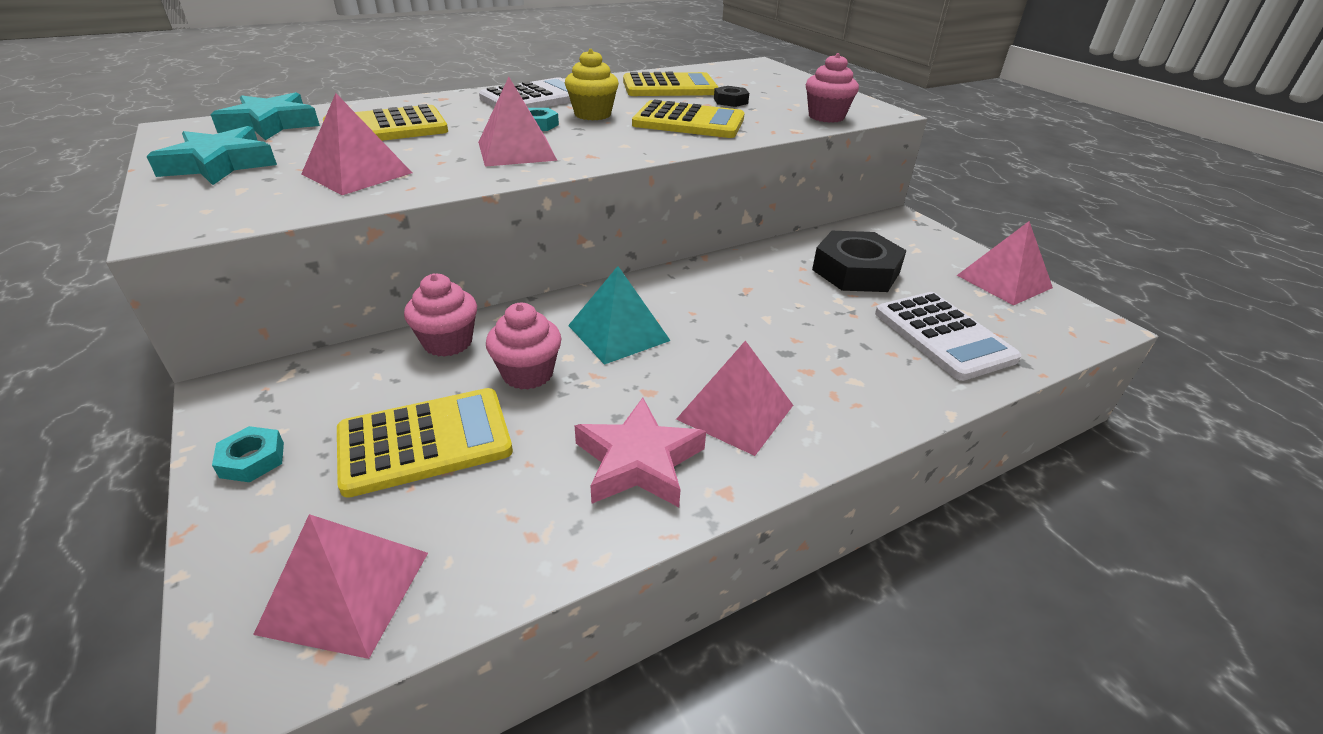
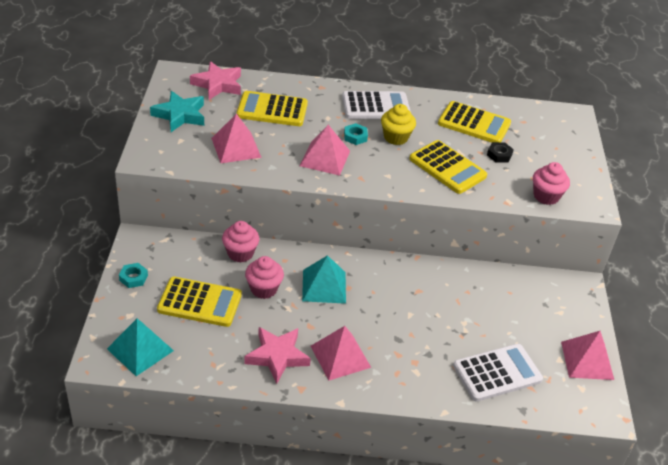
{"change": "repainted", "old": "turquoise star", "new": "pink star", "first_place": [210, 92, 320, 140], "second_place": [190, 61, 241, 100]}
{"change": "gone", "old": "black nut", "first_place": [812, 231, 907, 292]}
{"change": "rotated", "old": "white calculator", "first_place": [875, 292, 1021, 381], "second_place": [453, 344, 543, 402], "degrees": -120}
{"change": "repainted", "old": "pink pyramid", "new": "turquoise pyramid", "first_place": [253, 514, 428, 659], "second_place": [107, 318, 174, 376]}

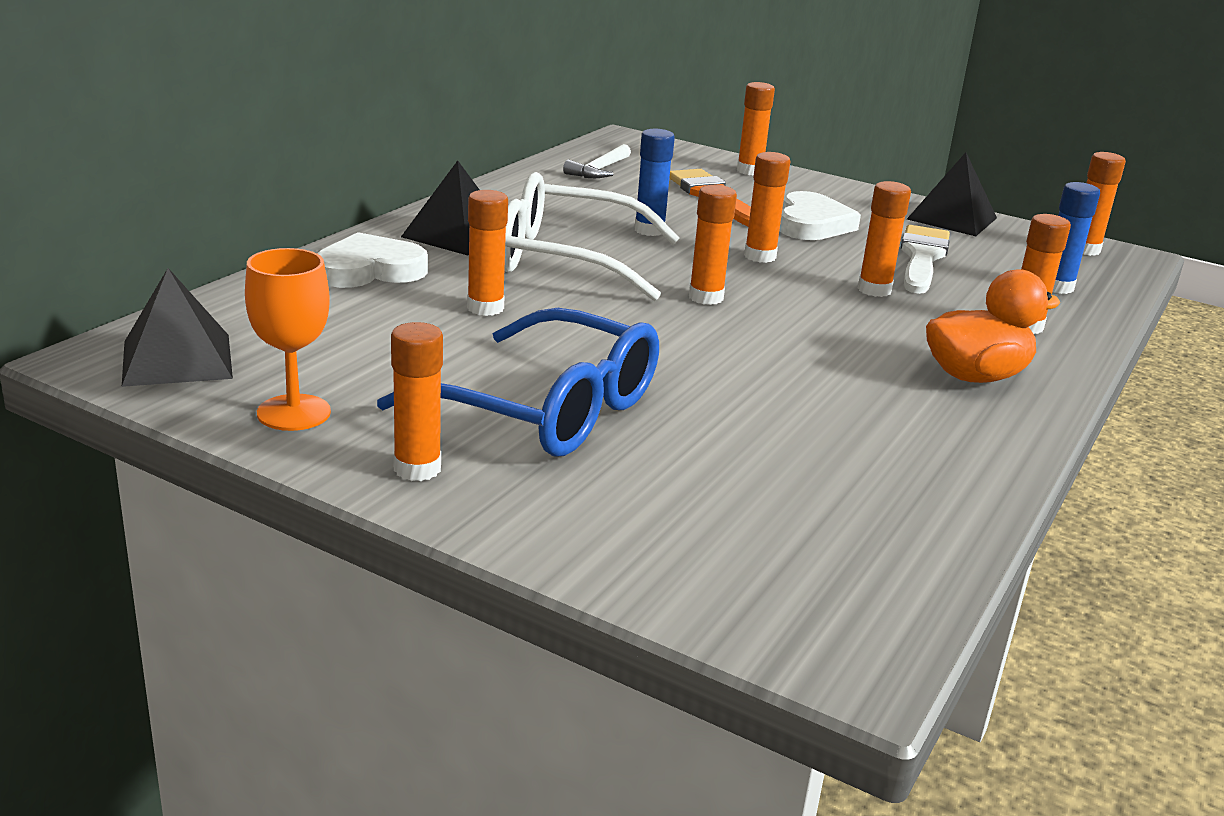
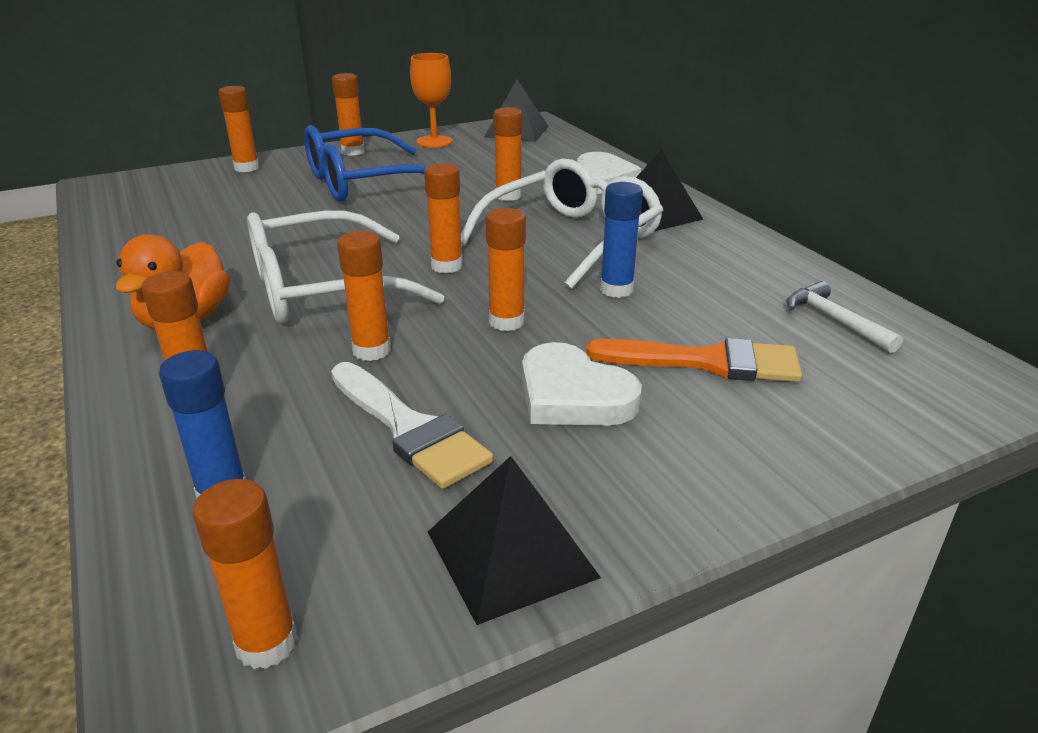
{"change": "shifted", "old": "orange glue stick", "first_place": [737, 82, 775, 176], "second_place": [218, 86, 259, 172]}
{"change": "new", "new": "white glasses", "second_place": [247, 210, 444, 323]}

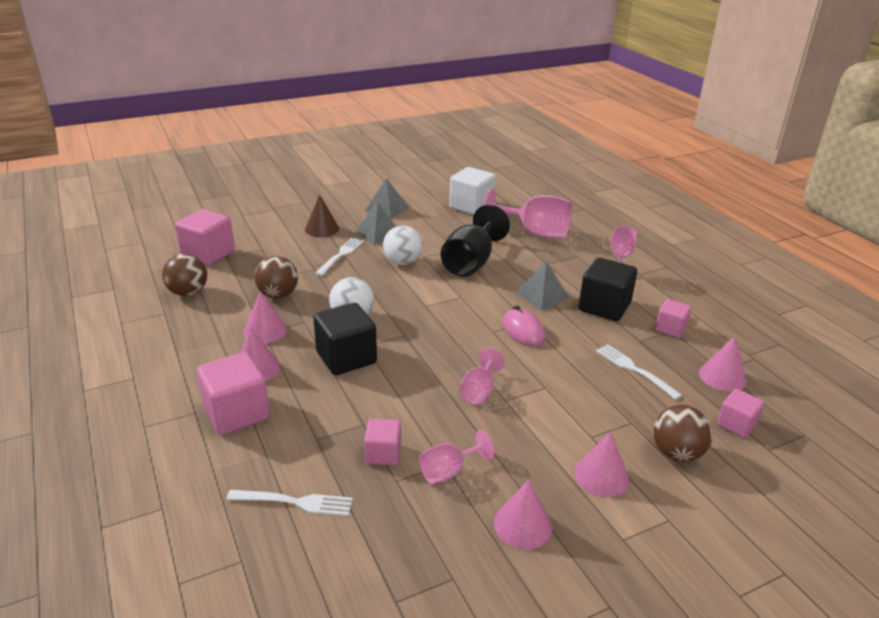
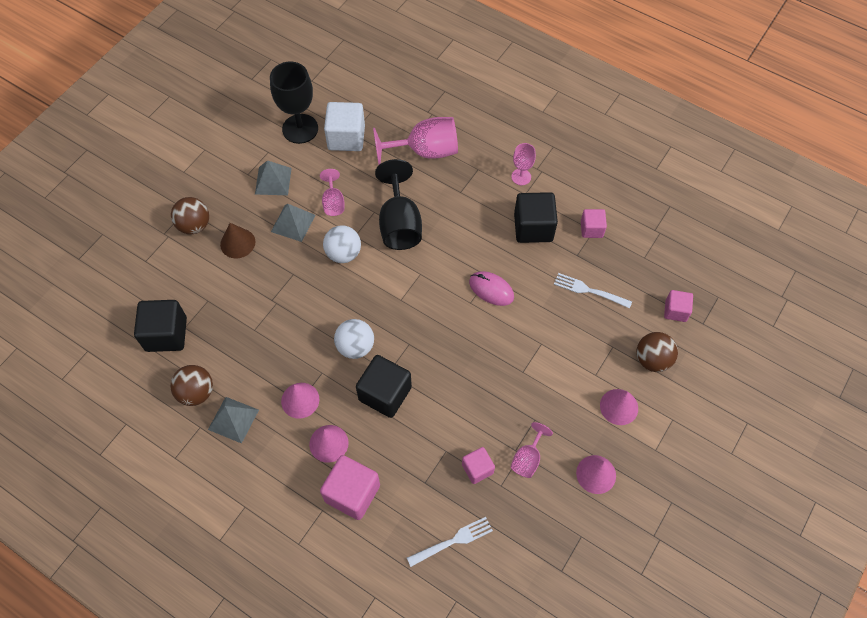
{"change": "repainted", "old": "pink cube", "new": "black cube", "first_place": [175, 209, 235, 266], "second_place": [134, 300, 187, 352]}
{"change": "gone", "old": "white fork", "first_place": [315, 238, 364, 276]}
{"change": "shifted", "old": "brown ball", "first_place": [254, 256, 298, 299], "second_place": [171, 197, 209, 234]}
{"change": "shifted", "old": "grey pyramid", "first_place": [515, 261, 569, 311], "second_place": [208, 397, 259, 444]}
{"change": "gone", "old": "pink cone", "first_place": [699, 336, 747, 392]}
{"change": "shifted", "old": "pink goblet", "first_place": [459, 348, 505, 405], "second_place": [320, 169, 345, 216]}
{"change": "new", "new": "black goblet", "second_place": [270, 61, 318, 144]}

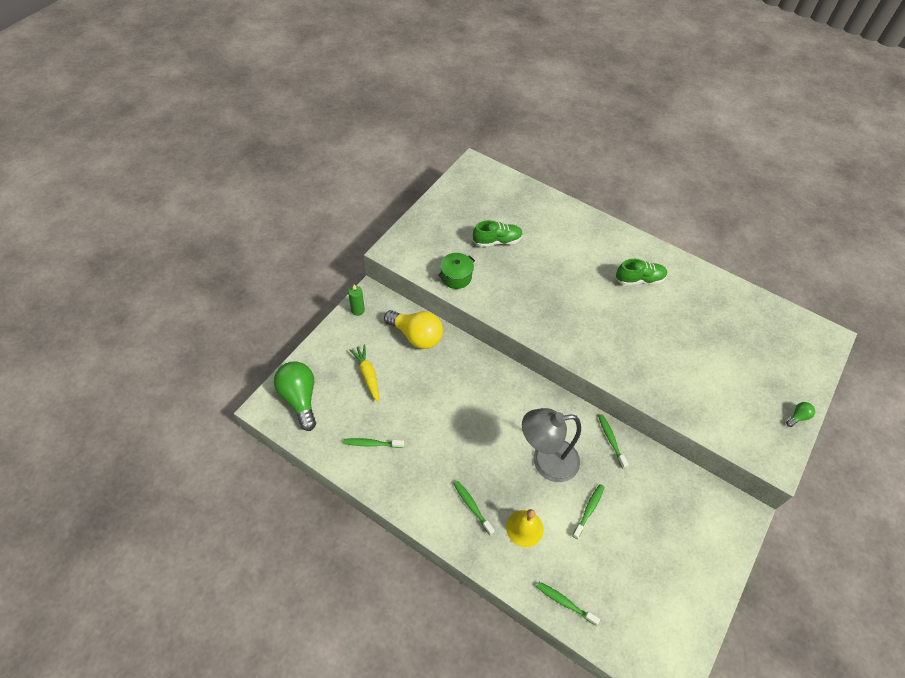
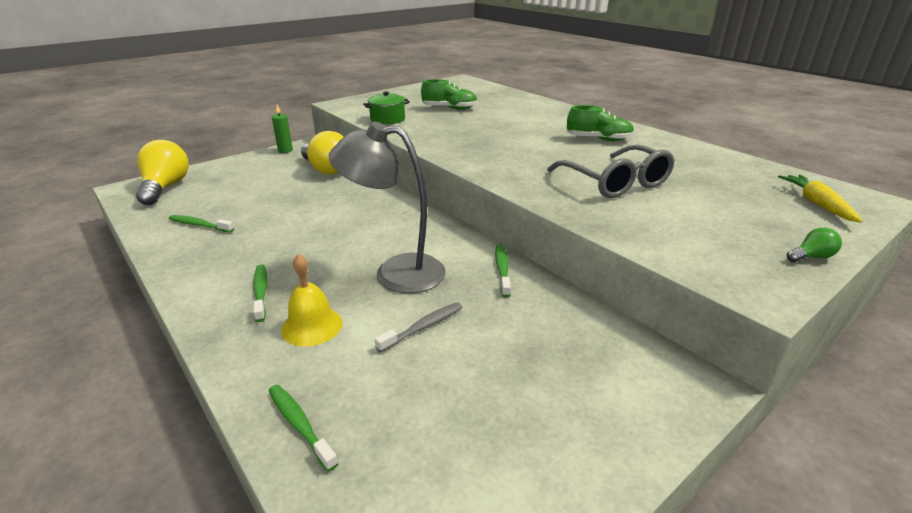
{"change": "shifted", "old": "yellow carrot", "first_place": [350, 345, 379, 403], "second_place": [778, 175, 862, 223]}
{"change": "repainted", "old": "green light bulb", "new": "yellow light bulb", "first_place": [274, 362, 316, 431], "second_place": [136, 140, 189, 205]}
{"change": "repainted", "old": "green toothbrush", "new": "grey toothbrush", "first_place": [572, 484, 605, 539], "second_place": [375, 302, 463, 353]}
{"change": "new", "new": "grey glasses", "second_place": [547, 144, 675, 198]}

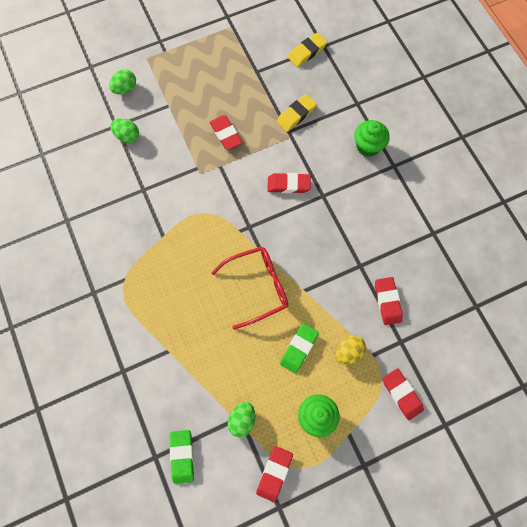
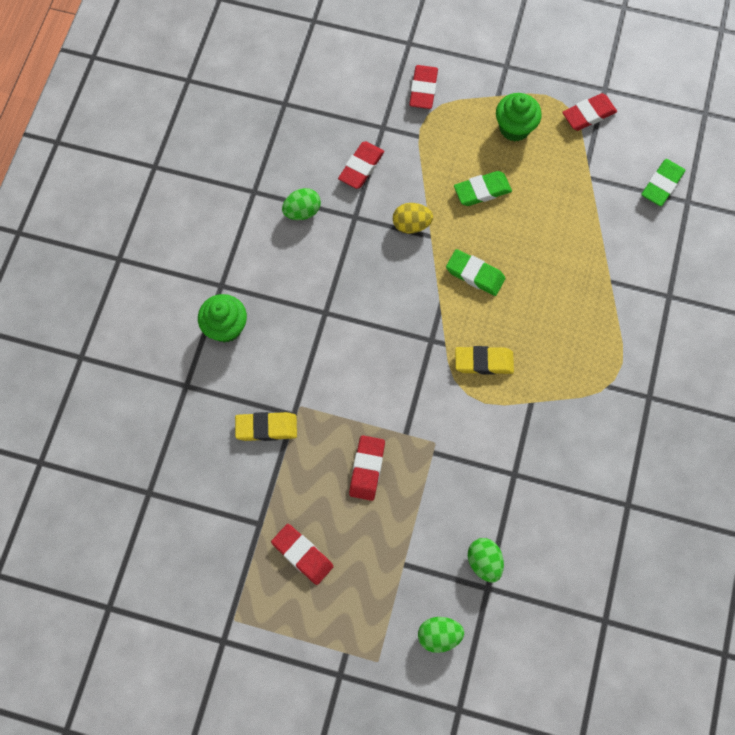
{"change": "shifted", "old": "yellow eraser", "first_place": [288, 32, 327, 67], "second_place": [455, 346, 514, 375]}
{"change": "shifted", "old": "red eraser", "first_place": [267, 173, 311, 193], "second_place": [271, 524, 334, 585]}
{"change": "swapped", "old": "red glasses", "new": "green eraser", "first_place": [211, 246, 288, 330], "second_place": [446, 249, 505, 296]}
{"change": "shifted", "old": "yellow egg", "first_place": [336, 335, 366, 365], "second_place": [393, 203, 433, 234]}
{"change": "shifted", "old": "green egg", "first_place": [228, 402, 255, 437], "second_place": [282, 188, 321, 220]}

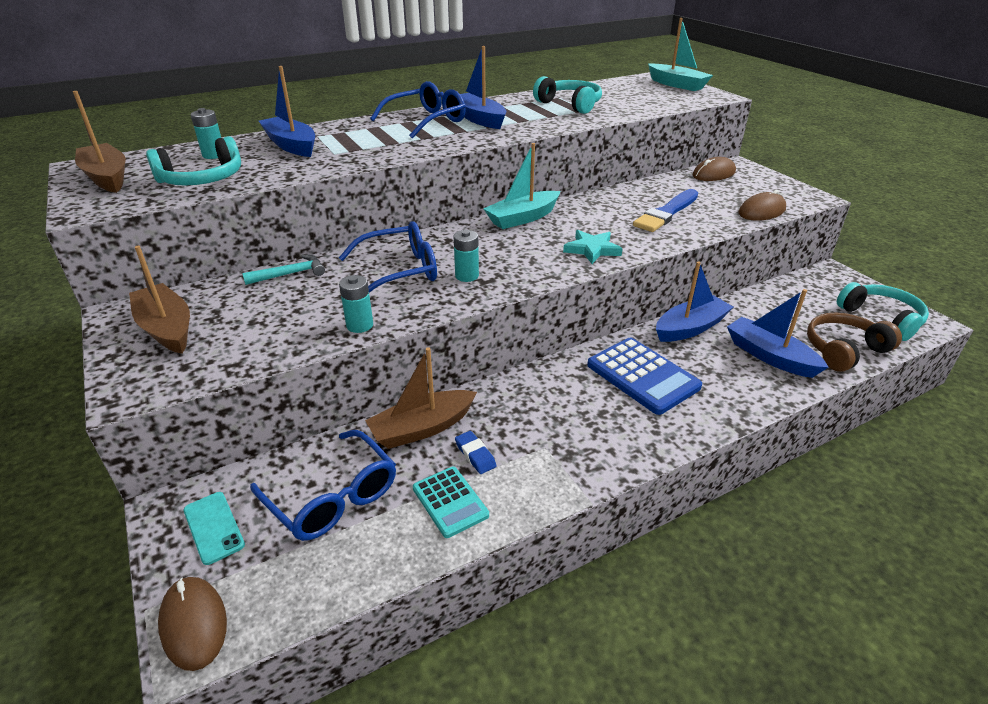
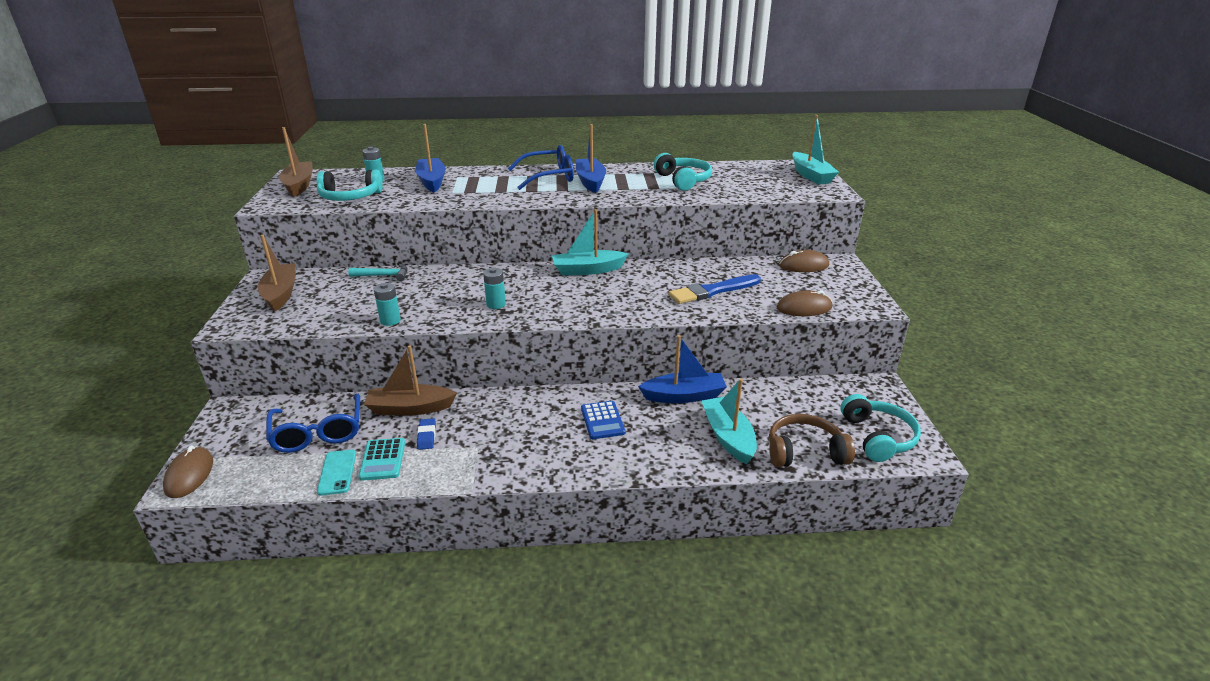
{"change": "gone", "old": "blue glasses", "first_place": [339, 221, 437, 293]}
{"change": "gone", "old": "turquoise star", "first_place": [563, 230, 622, 264]}
{"change": "repainted", "old": "blue boat", "new": "turquoise boat", "first_place": [727, 289, 829, 378], "second_place": [702, 378, 757, 465]}
{"change": "scaled", "old": "blue calculator", "first_place": [587, 338, 702, 415], "second_place": [581, 401, 625, 439], "factor": 0.61}
{"change": "shifted", "old": "turquoise phone", "first_place": [184, 492, 245, 565], "second_place": [317, 450, 356, 496]}

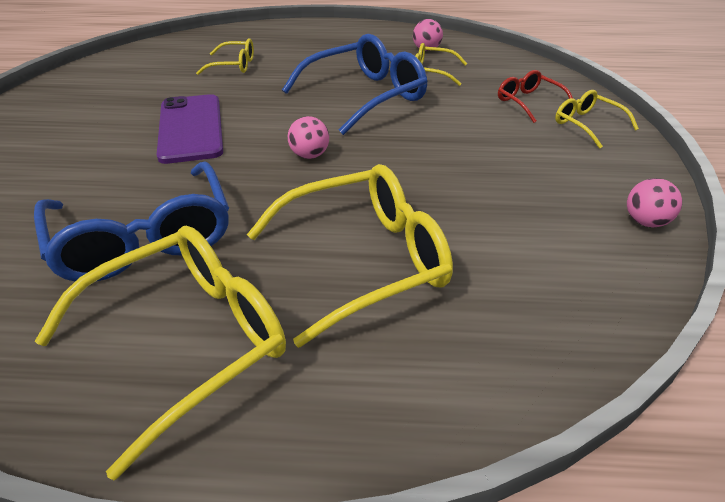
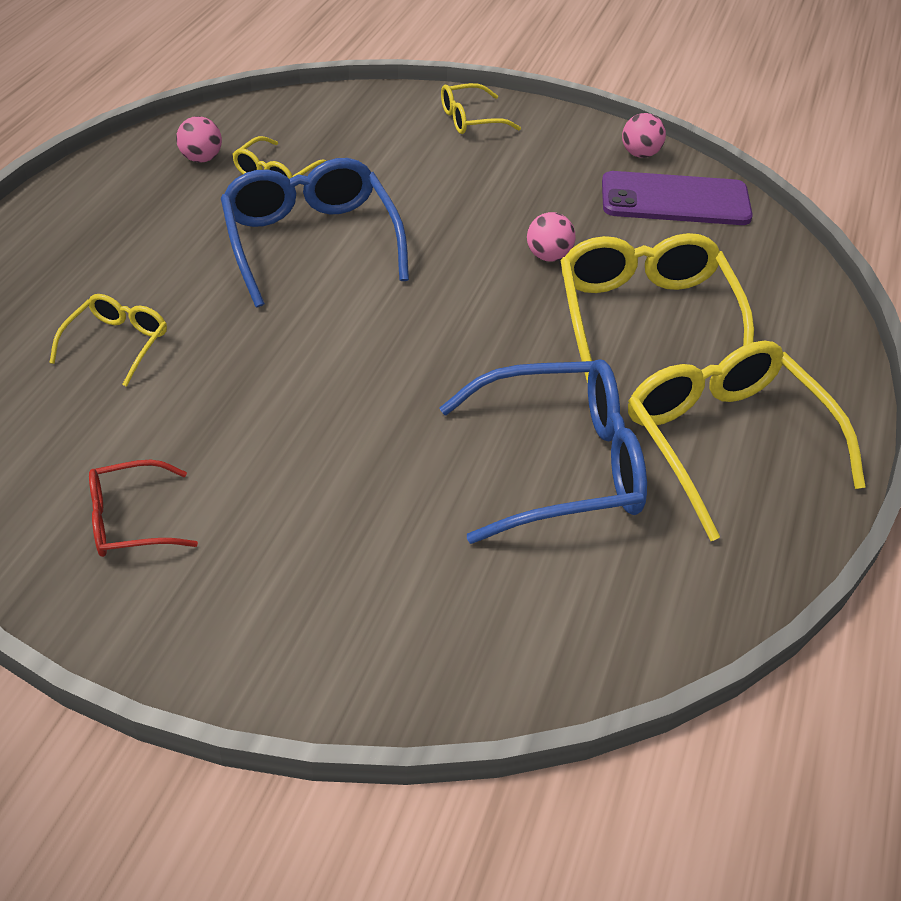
{"change": "shifted", "old": "red glasses", "first_place": [498, 70, 573, 123], "second_place": [89, 460, 198, 557]}
{"change": "shifted", "old": "purple phone", "first_place": [157, 94, 223, 164], "second_place": [602, 171, 753, 225]}
{"change": "shifted", "old": "pink ball", "first_place": [288, 116, 329, 159], "second_place": [527, 212, 576, 262]}

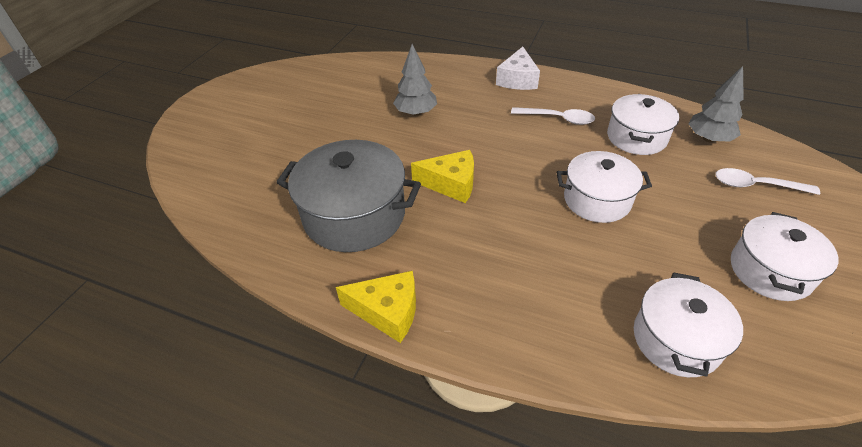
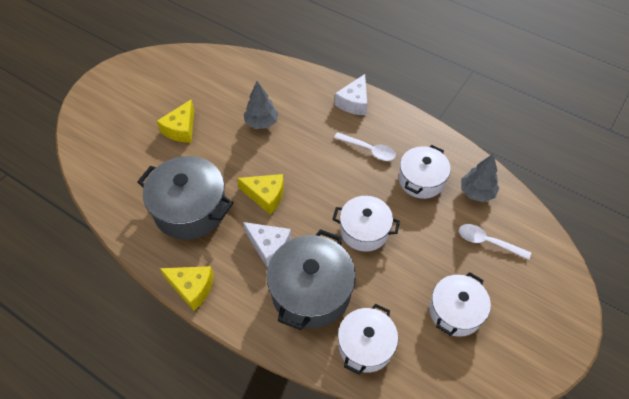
{"change": "new", "new": "yellow cheese", "second_place": [157, 99, 194, 143]}
{"change": "new", "new": "white cheese", "second_place": [243, 222, 291, 268]}
{"change": "new", "new": "grey pot", "second_place": [267, 229, 356, 330]}

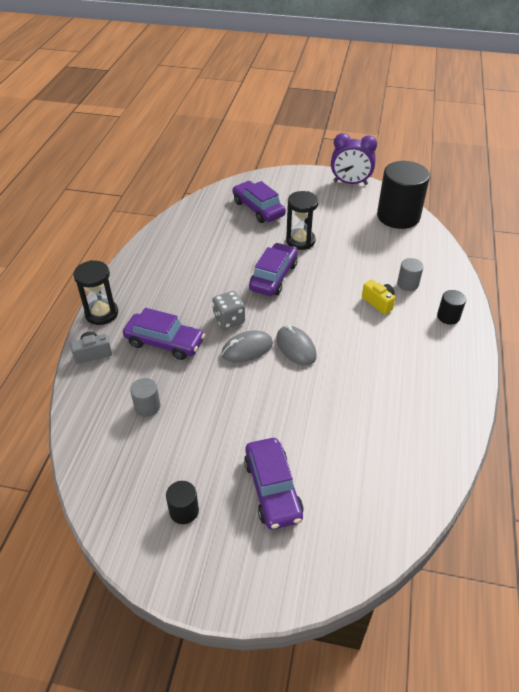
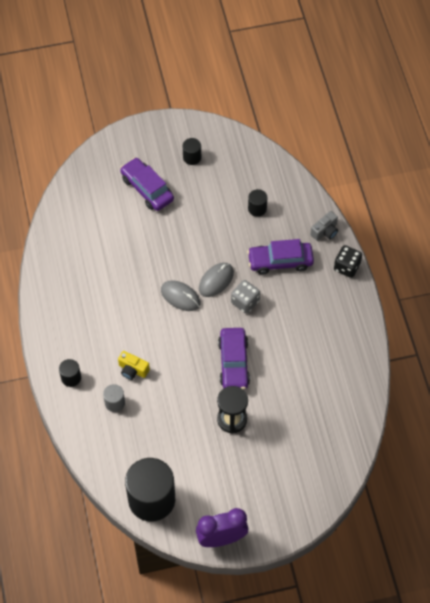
{"change": "gone", "old": "purple car", "first_place": [232, 181, 286, 223]}
{"change": "swapped", "old": "black hourglass", "new": "black dice", "first_place": [73, 260, 118, 325], "second_place": [334, 245, 362, 278]}
{"change": "repainted", "old": "grey cylinder", "new": "black cylinder", "first_place": [130, 378, 160, 417], "second_place": [248, 189, 268, 217]}

